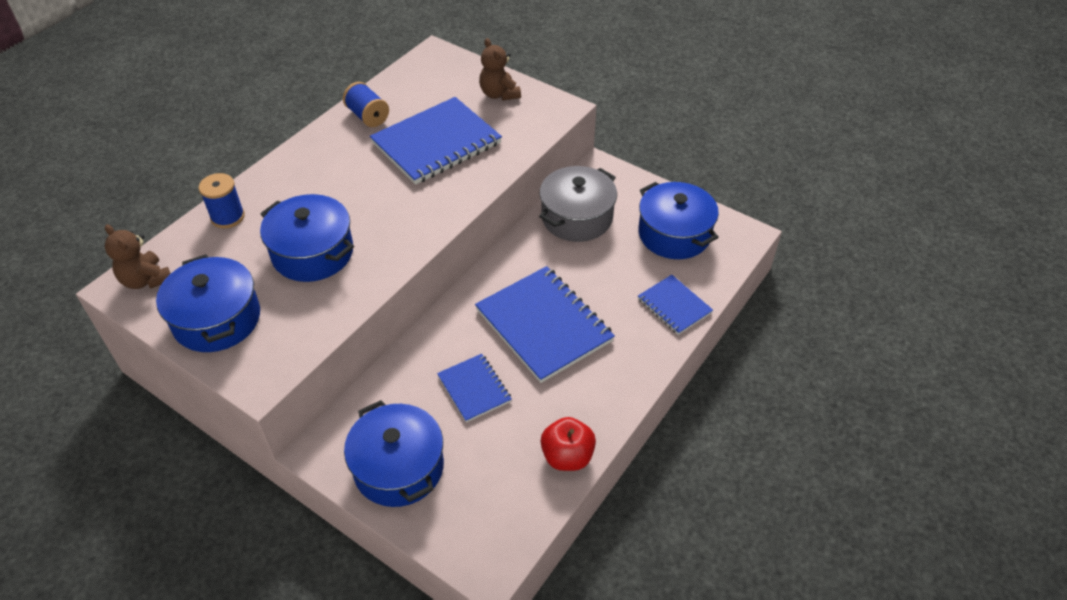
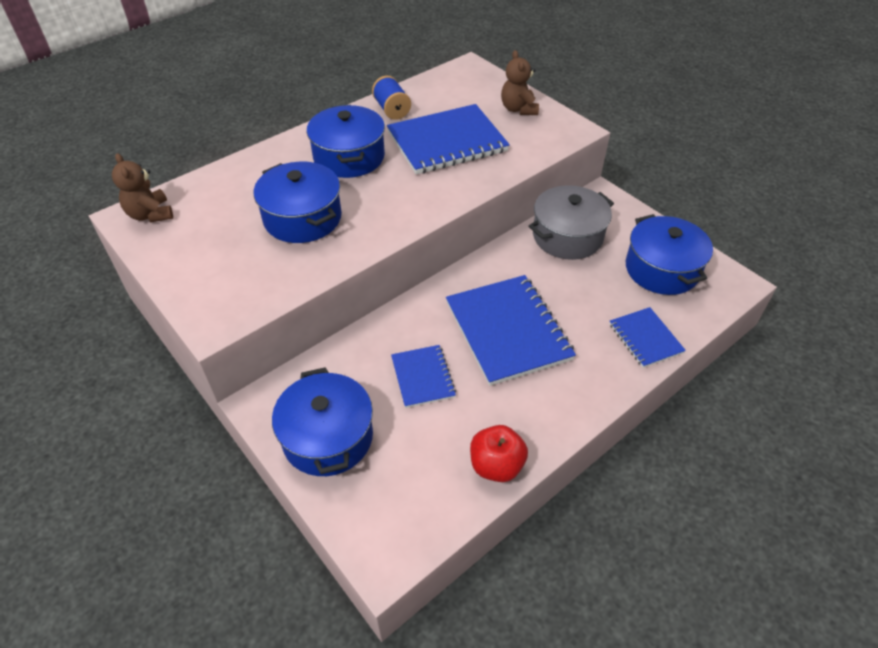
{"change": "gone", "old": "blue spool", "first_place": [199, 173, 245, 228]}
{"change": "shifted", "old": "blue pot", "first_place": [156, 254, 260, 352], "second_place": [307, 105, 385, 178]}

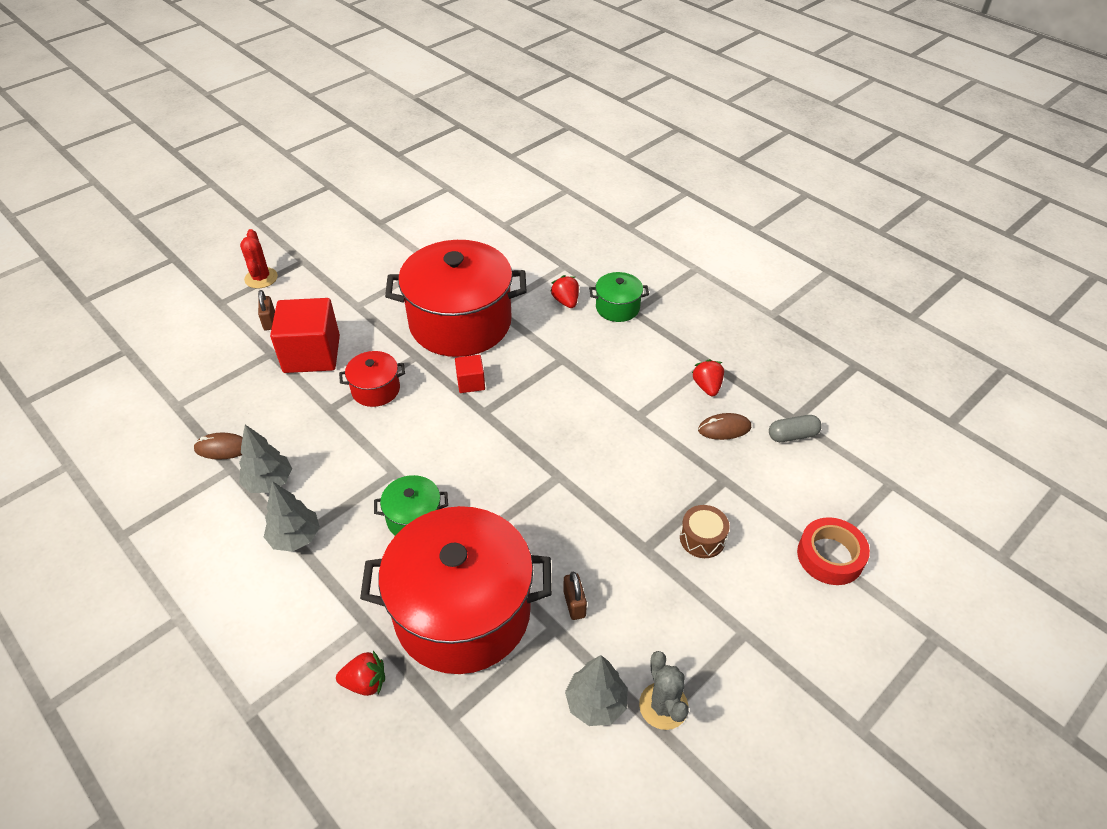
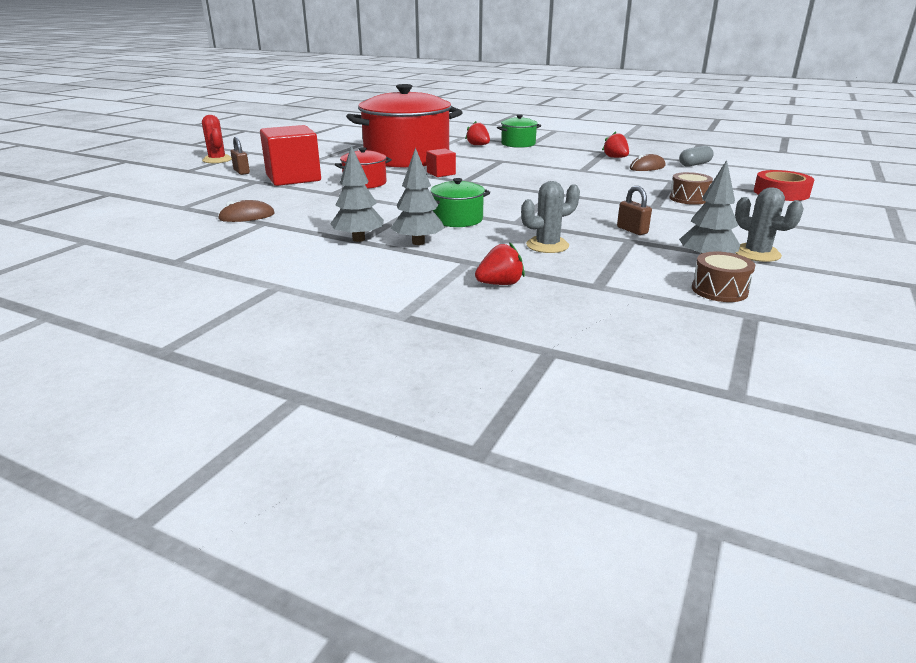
{"change": "shifted", "old": "grey tree", "first_place": [239, 425, 292, 493], "second_place": [391, 147, 445, 245]}
{"change": "swapped", "old": "red pot", "new": "grey cactus", "first_place": [360, 506, 552, 674], "second_place": [521, 181, 580, 253]}
{"change": "new", "new": "brown drum", "second_place": [692, 252, 755, 302]}

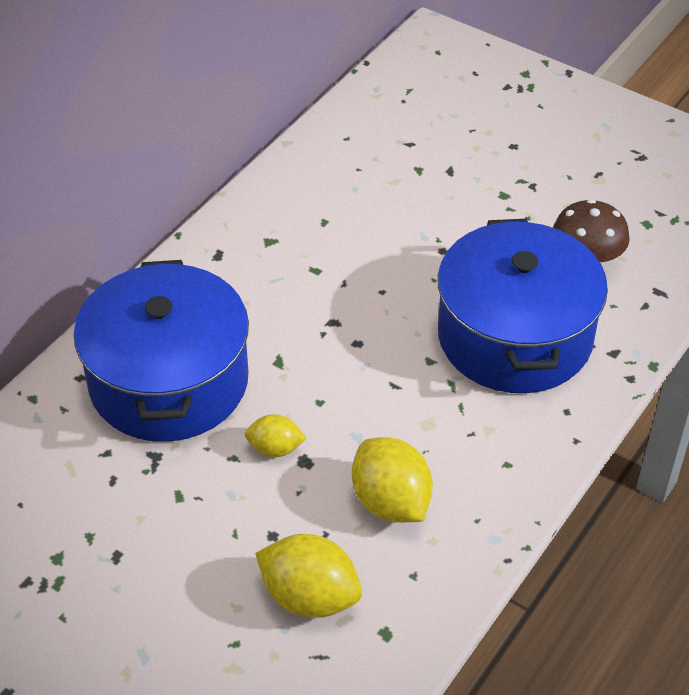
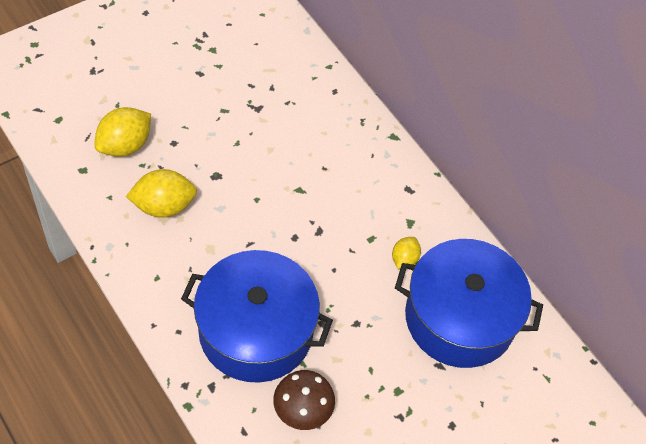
{"change": "shifted", "old": "blue pot", "first_place": [74, 260, 249, 442], "second_place": [395, 239, 543, 368]}
{"change": "shifted", "old": "yellow lemon", "first_place": [245, 414, 306, 457], "second_place": [392, 237, 421, 269]}

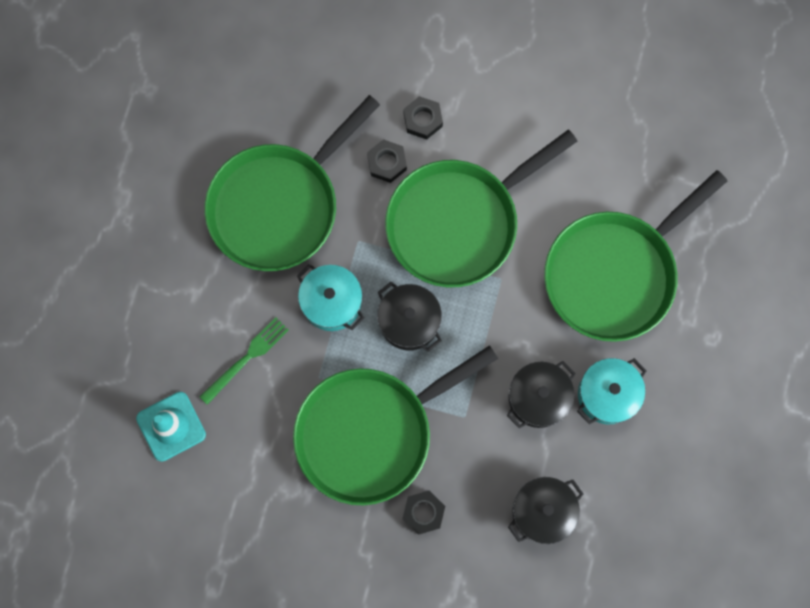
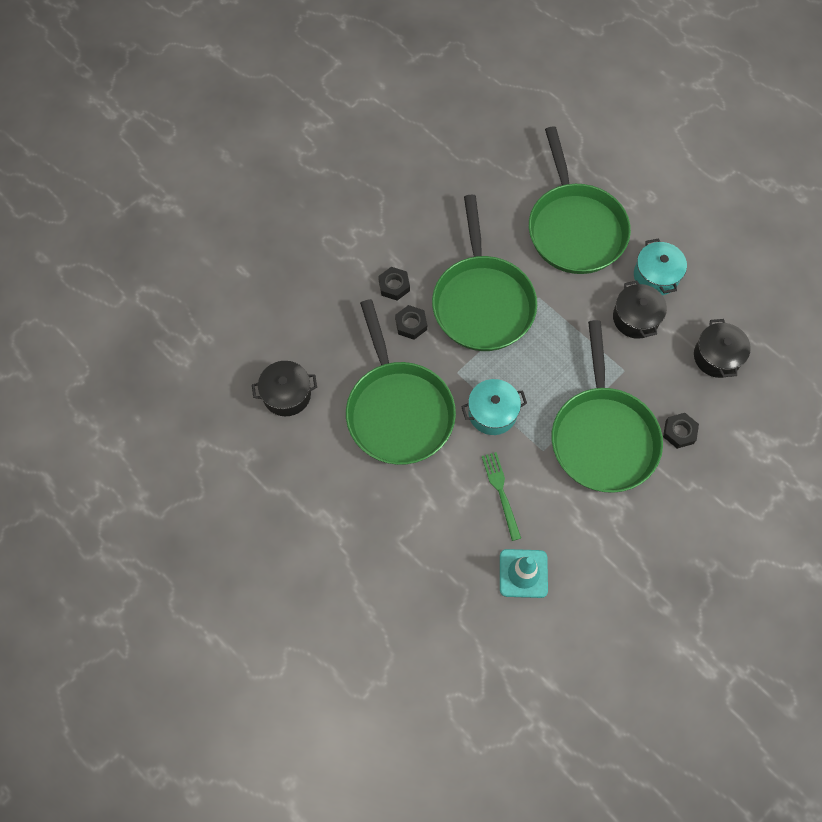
{"change": "shifted", "old": "black pot", "first_place": [377, 282, 442, 352], "second_place": [252, 361, 317, 416]}

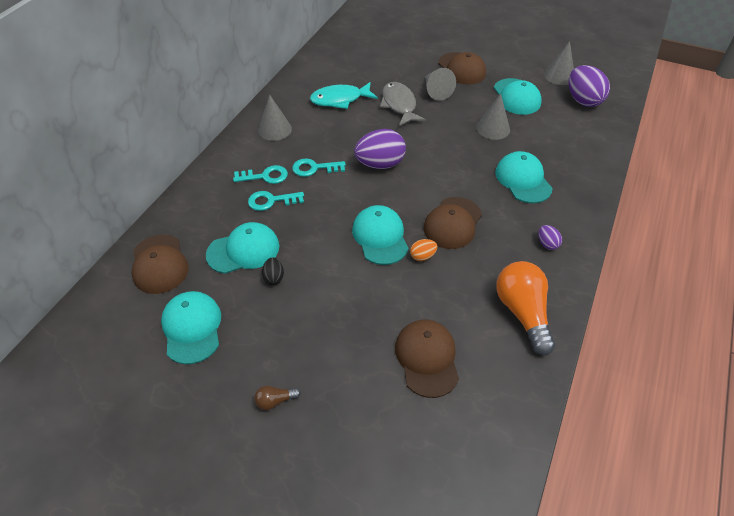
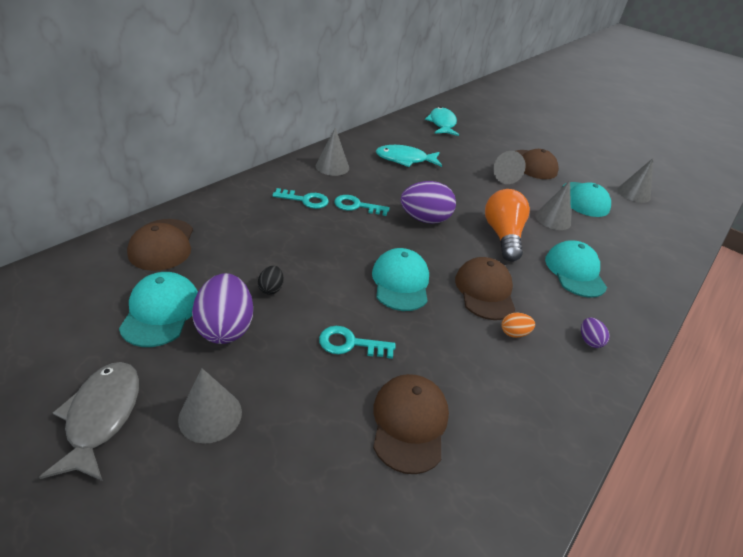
{"change": "shifted", "old": "purple egg", "first_place": [569, 65, 610, 107], "second_place": [192, 273, 253, 344]}
{"change": "shifted", "old": "grey fish", "first_place": [380, 82, 426, 126], "second_place": [39, 362, 139, 481]}
{"change": "shifted", "old": "turquoise key", "first_place": [248, 191, 304, 211], "second_place": [319, 326, 396, 359]}
{"change": "rotated", "old": "brown cap", "first_place": [423, 197, 482, 249], "second_place": [455, 257, 515, 320], "degrees": 135}
{"change": "gone", "old": "turquoise cap", "first_place": [206, 222, 280, 274]}
{"change": "shifted", "old": "orange egg", "first_place": [410, 239, 437, 261], "second_place": [501, 313, 535, 338]}
{"change": "shifted", "old": "orange light bulb", "first_place": [496, 261, 556, 356], "second_place": [485, 189, 530, 261]}
{"change": "swapped", "old": "brown light bulb", "new": "grey cone", "first_place": [254, 385, 301, 410], "second_place": [178, 368, 242, 444]}
{"change": "new", "new": "turquoise fish", "second_place": [425, 107, 459, 136]}

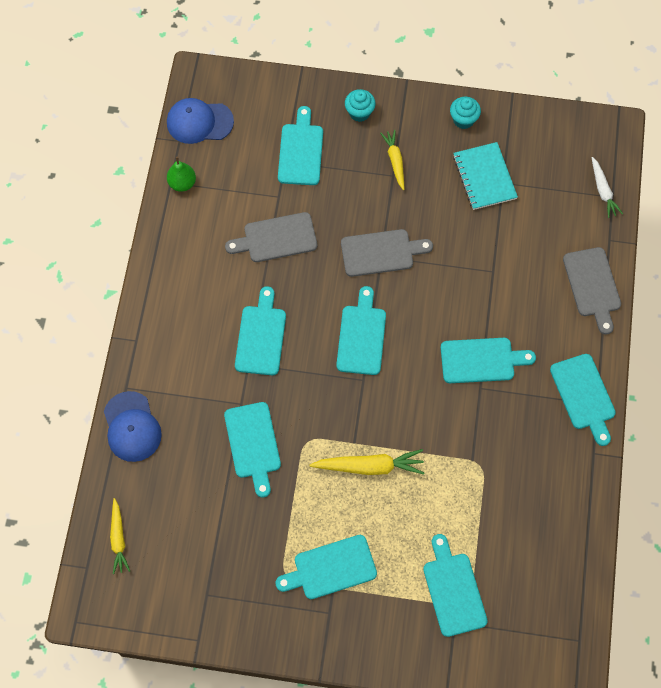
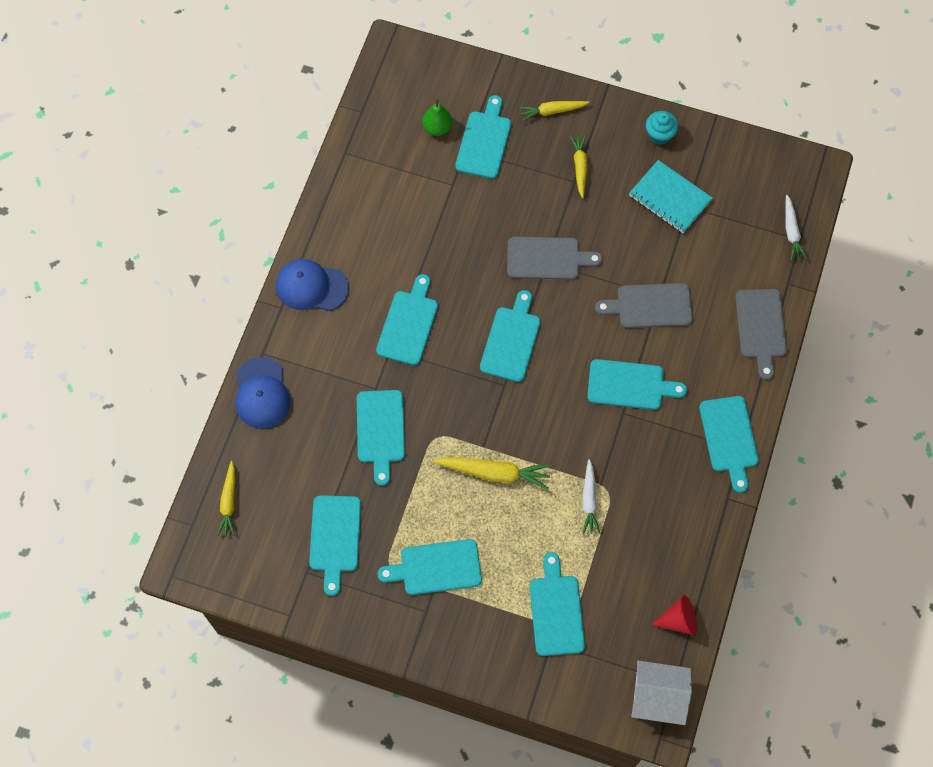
{"change": "swapped", "old": "turquoise cupcake", "new": "yellow carrot", "first_place": [345, 89, 376, 122], "second_place": [519, 101, 590, 121]}
{"change": "shifted", "old": "blue cap", "first_place": [167, 98, 234, 144], "second_place": [276, 259, 349, 311]}
{"change": "rotated", "old": "turquoise notebook", "first_place": [453, 142, 518, 210], "second_place": [629, 160, 713, 233], "degrees": -45}
{"change": "shifted", "old": "green pear", "first_place": [167, 156, 196, 192], "second_place": [423, 98, 452, 136]}
{"change": "shifted", "old": "grey cutting board", "first_place": [225, 212, 317, 262], "second_place": [595, 283, 693, 328]}
{"change": "new", "new": "white carrot", "second_place": [582, 459, 601, 534]}
{"change": "new", "new": "turquoise cutting board", "second_place": [309, 495, 361, 596]}
{"change": "new", "new": "red cone", "second_place": [651, 595, 697, 636]}
{"change": "new", "new": "white house", "second_place": [631, 661, 692, 725]}

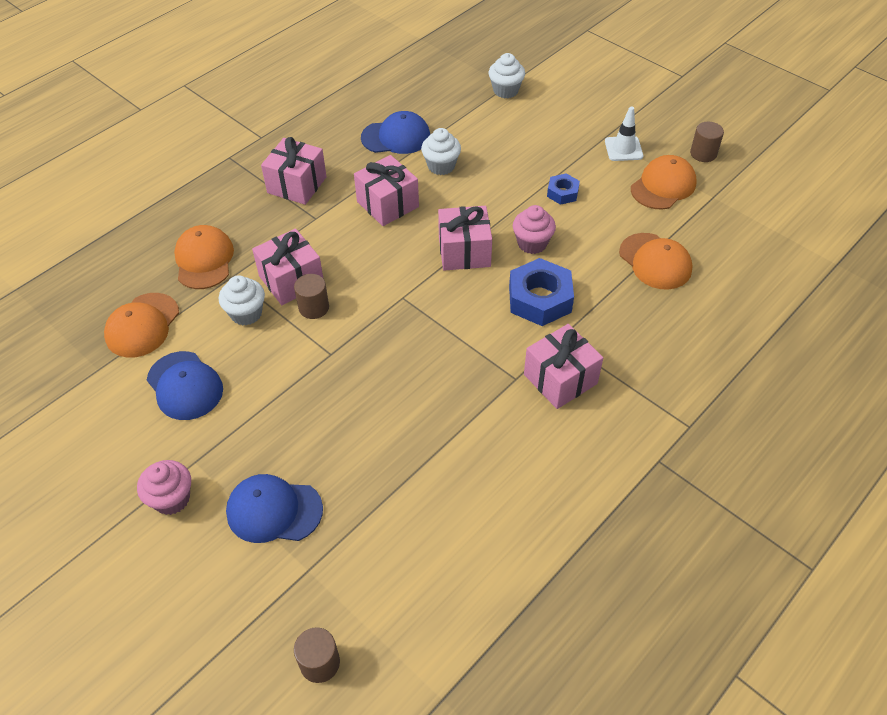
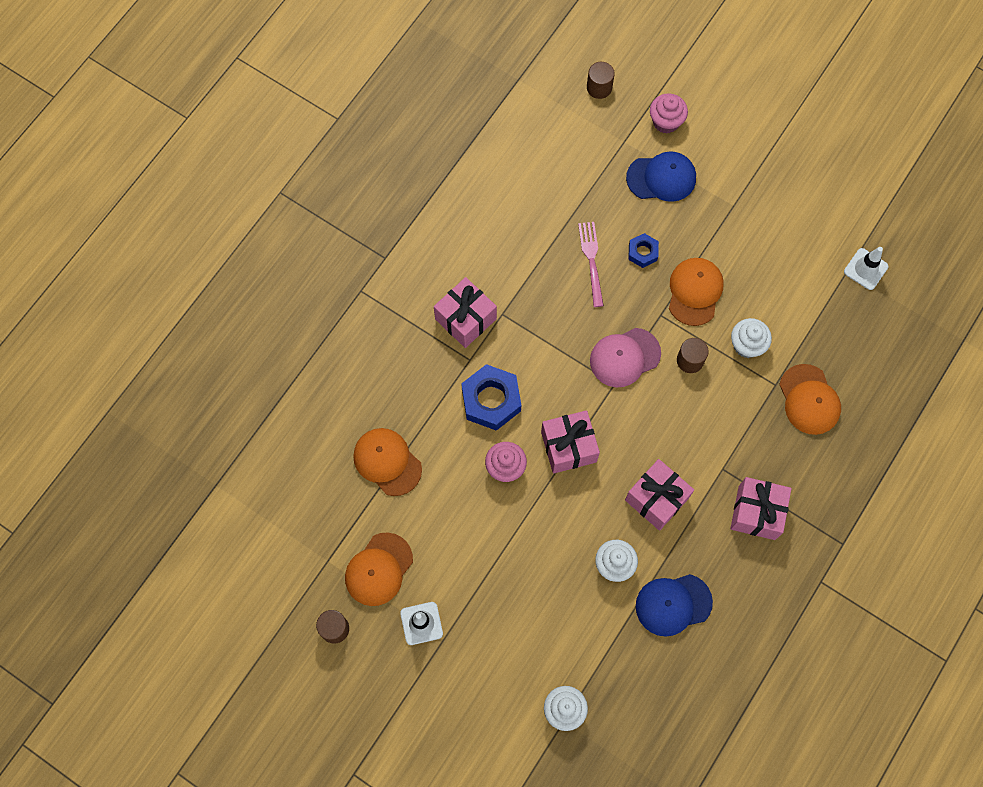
{"change": "shifted", "old": "blue nut", "first_place": [547, 173, 580, 205], "second_place": [628, 233, 659, 268]}
{"change": "gone", "old": "pink gift", "first_place": [252, 228, 323, 305]}
{"change": "shifted", "old": "orange cap", "first_place": [104, 293, 179, 358], "second_place": [669, 258, 724, 326]}
{"change": "gone", "old": "blue cap", "first_place": [147, 351, 223, 420]}
{"change": "shifted", "old": "pink cupcake", "first_place": [137, 460, 191, 515], "second_place": [650, 94, 688, 134]}
{"change": "new", "new": "pink fork", "second_place": [578, 222, 604, 307]}
{"change": "new", "new": "white traffic cone", "second_place": [844, 247, 888, 290]}
{"change": "new", "new": "pink cap", "second_place": [590, 328, 661, 387]}

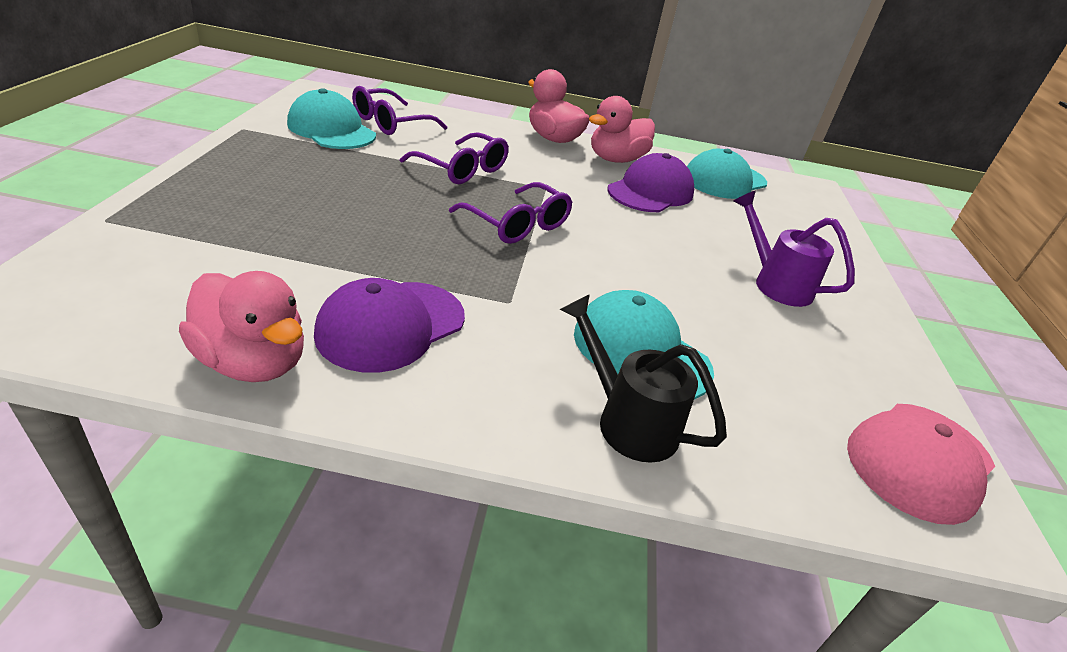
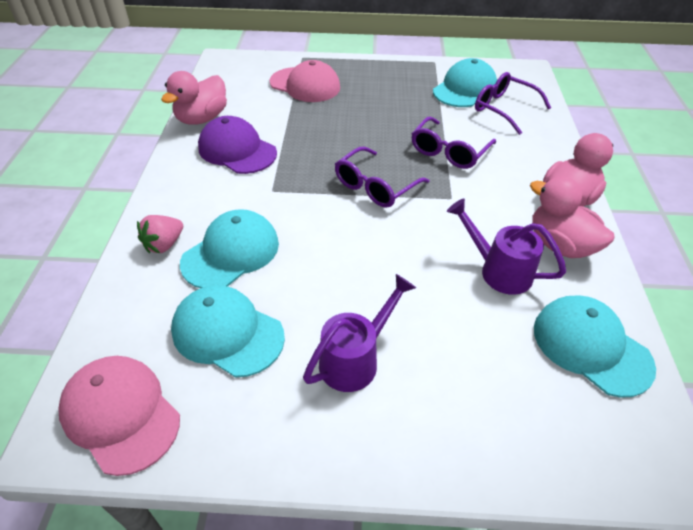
{"change": "swapped", "old": "purple cap", "new": "purple watering can", "first_place": [608, 153, 695, 212], "second_place": [447, 198, 566, 295]}
{"change": "swapped", "old": "black watering can", "new": "pink strawberry", "first_place": [560, 294, 727, 463], "second_place": [137, 215, 183, 253]}
{"change": "new", "new": "pink cap", "second_place": [270, 60, 340, 102]}
{"change": "new", "new": "turquoise cap", "second_place": [171, 285, 285, 378]}

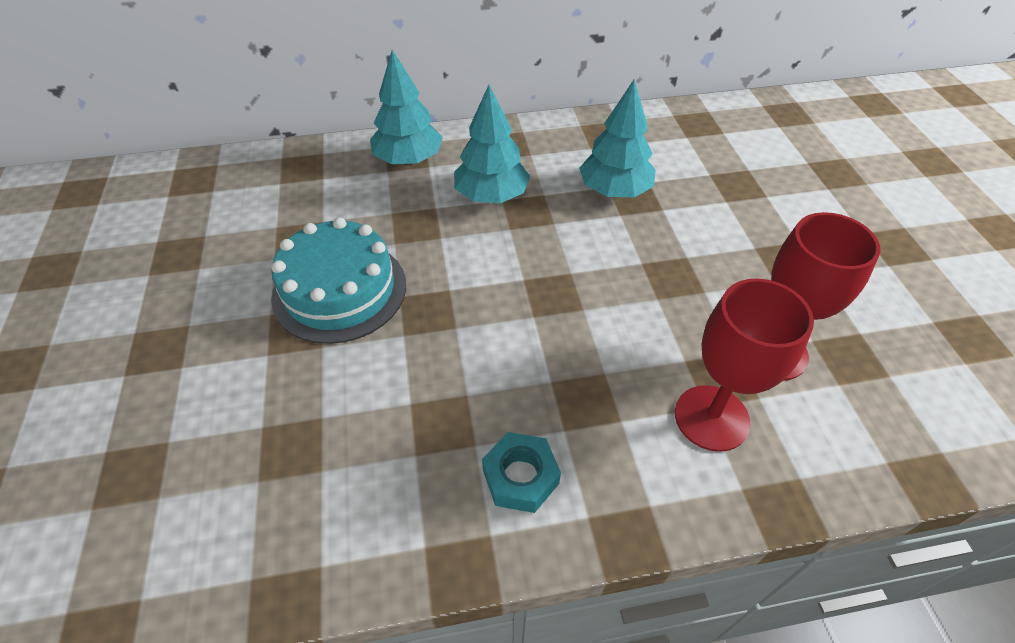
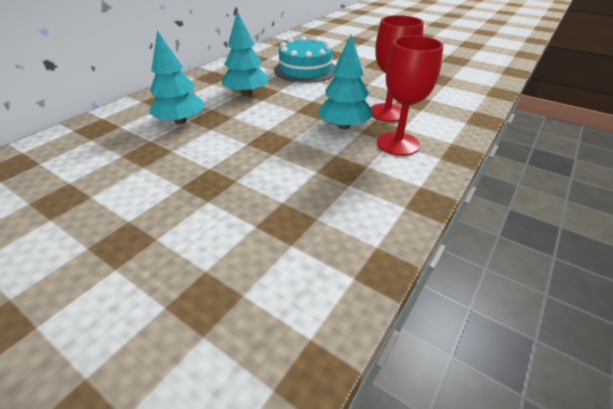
{"change": "shifted", "old": "turquoise tree", "first_place": [370, 50, 443, 165], "second_place": [317, 34, 373, 129]}
{"change": "shifted", "old": "turquoise cake", "first_place": [271, 217, 406, 344], "second_place": [274, 36, 335, 83]}
{"change": "gone", "old": "turquoise nut", "first_place": [482, 432, 561, 513]}

